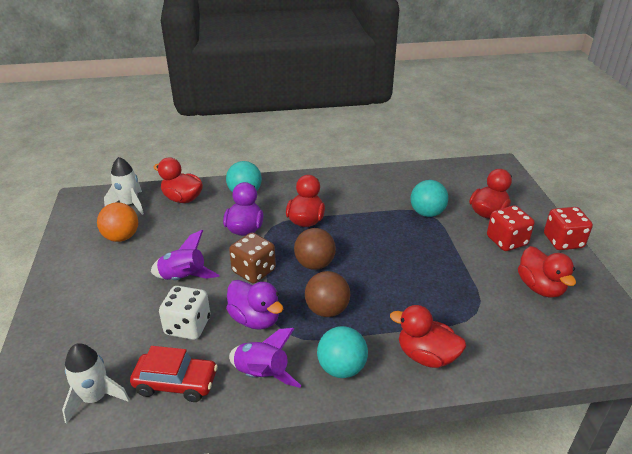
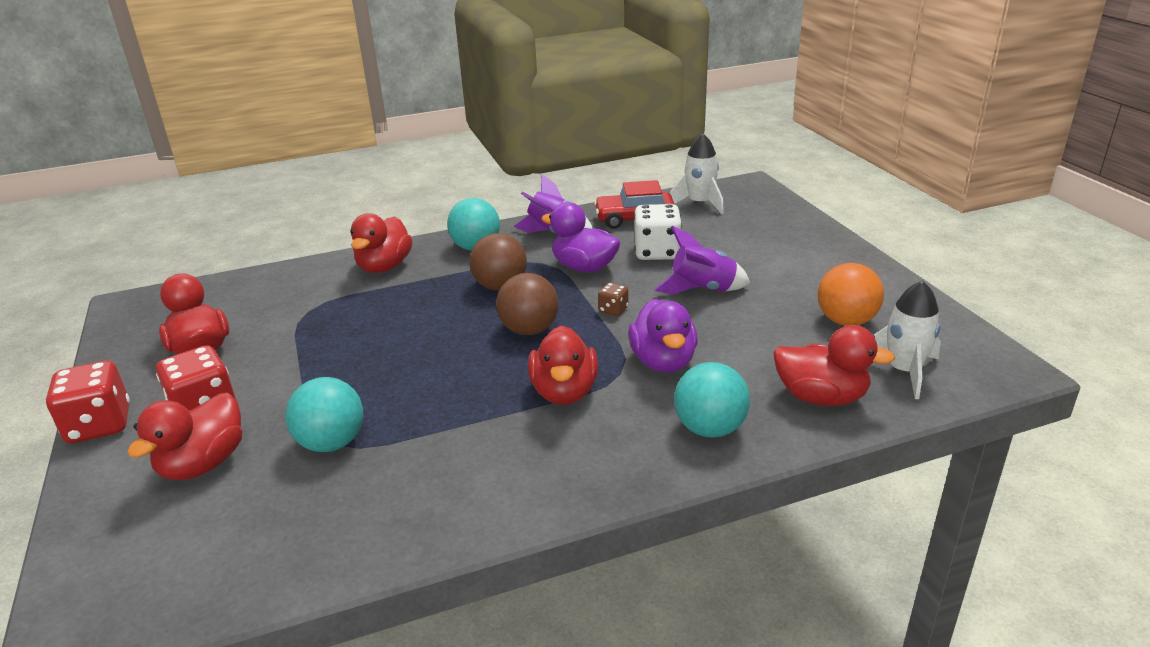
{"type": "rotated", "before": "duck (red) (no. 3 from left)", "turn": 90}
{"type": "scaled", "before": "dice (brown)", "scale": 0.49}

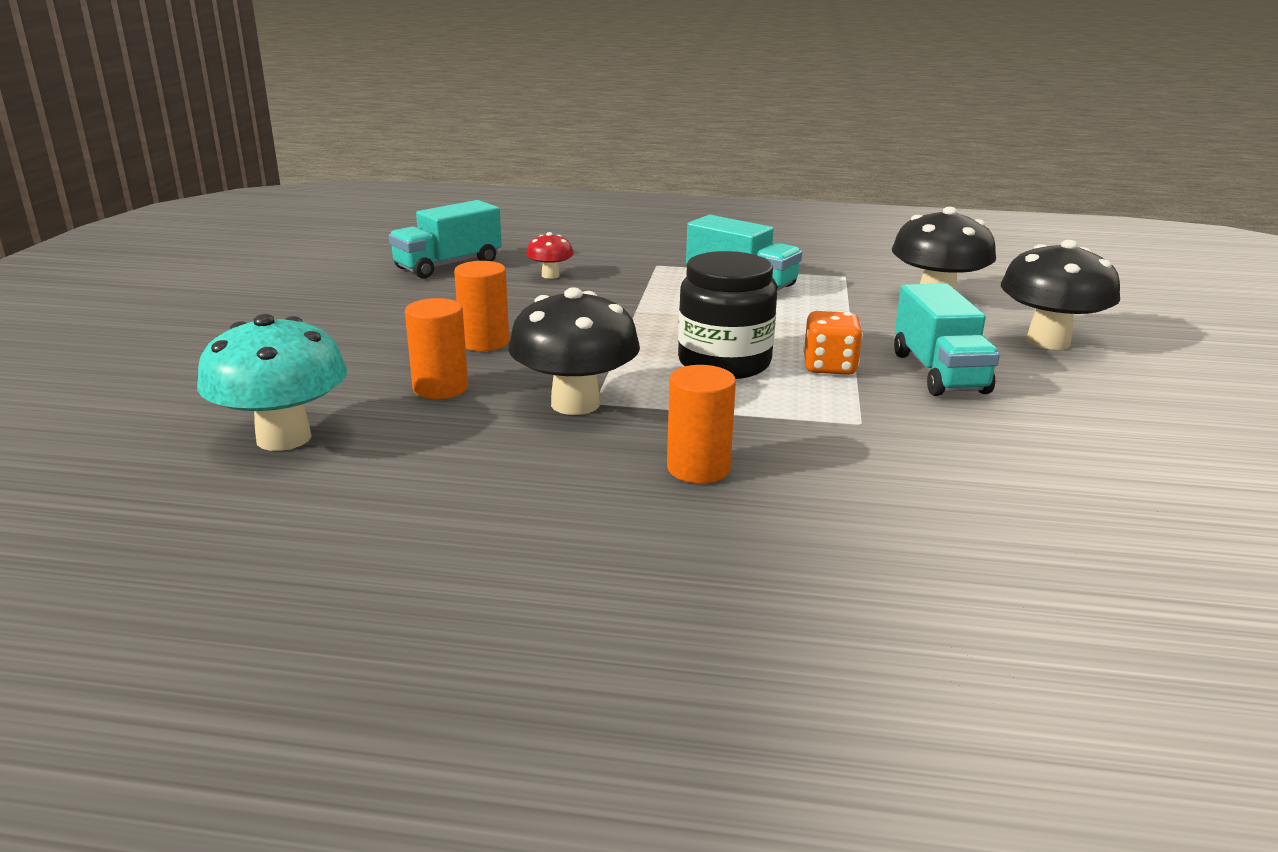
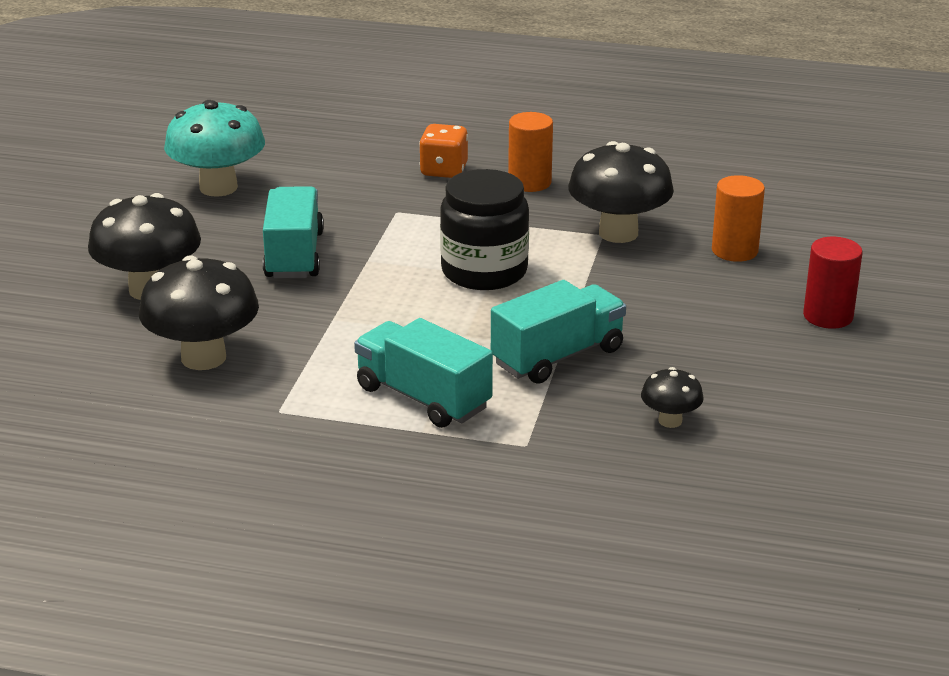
{"type": "gone", "before": "cylinder (orange) (no. 2 from left)"}
{"type": "new", "after": "cylinder (red)"}
{"type": "shifted", "before": "mushroom (turquoise)"}
{"type": "shifted", "before": "truck (turquoise) (no. 1 from left in the first image)", "after": "truck (turquoise) (no. 3 from left)"}
{"type": "shifted", "before": "dice (orange)"}
{"type": "repainted", "before": "mushroom (red)", "after": "mushroom (black) (no. 4 from left)"}

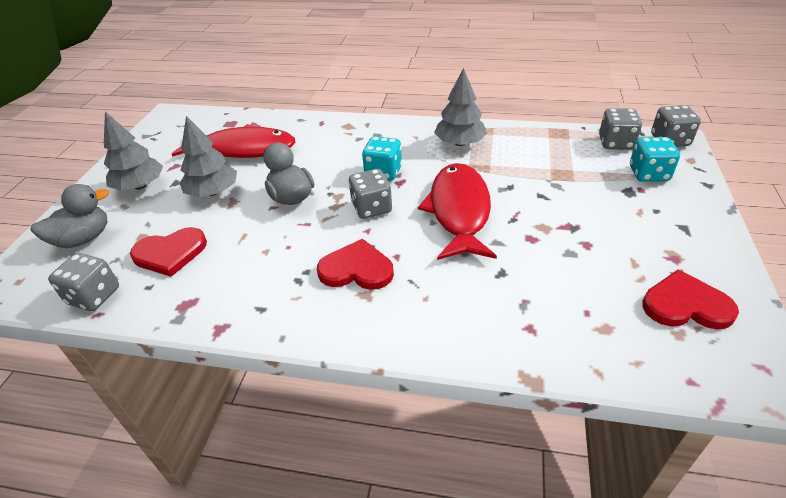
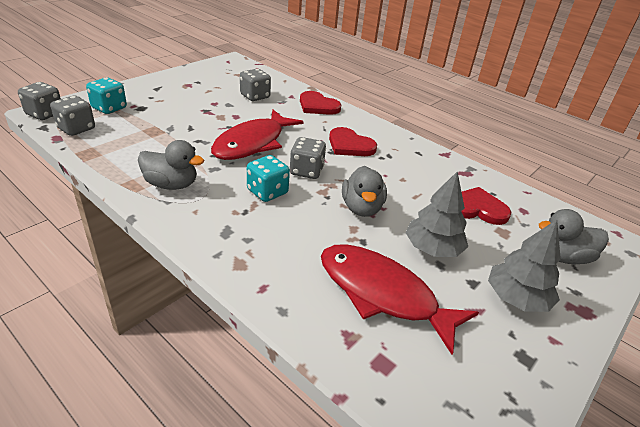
{"type": "shifted", "before": "dice (grey) (no. 1 from left in the first image)", "after": "dice (grey) (no. 3 from left)"}
{"type": "shifted", "before": "heart (red) (no. 3 from left in the first image)", "after": "heart (red) (no. 1 from left)"}
{"type": "swapped", "before": "tree (grey) (no. 3 from left)", "after": "duck (grey) (no. 1 from left)"}

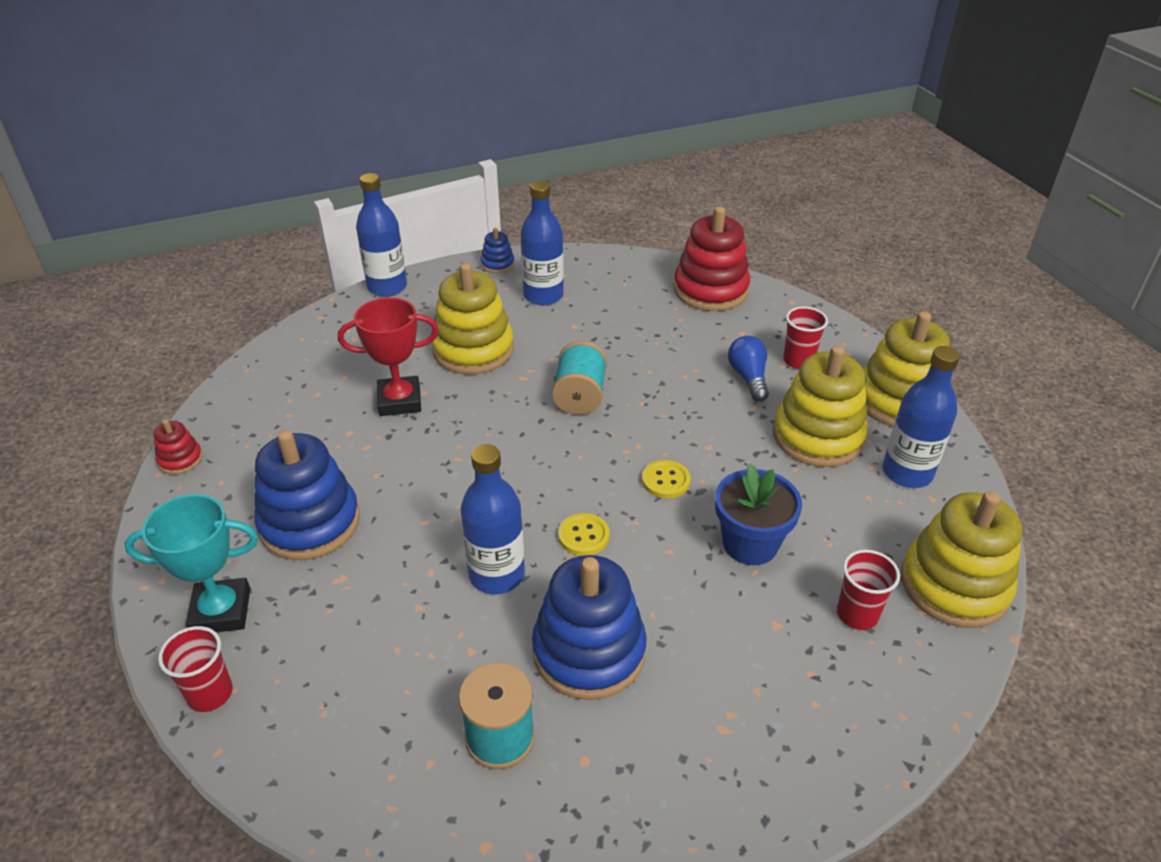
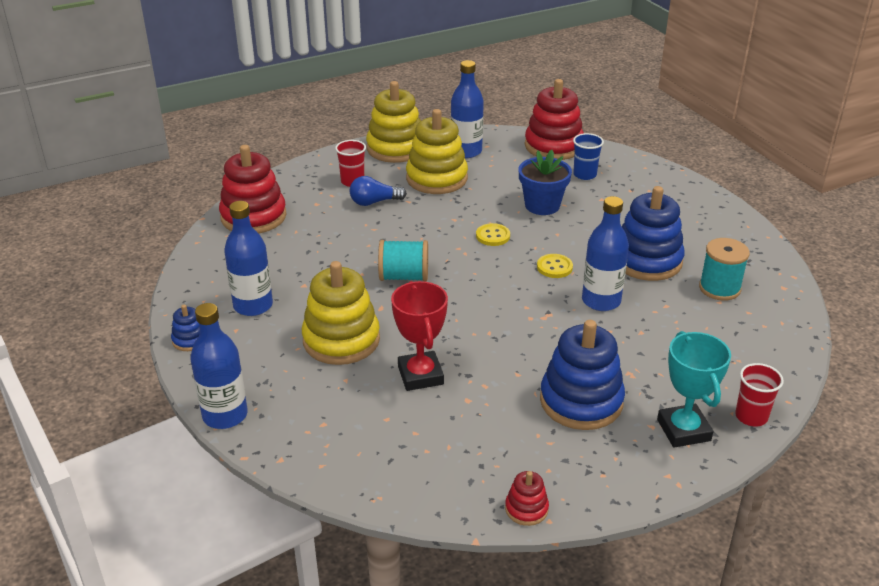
{"type": "repainted", "before": "cup (red) (no. 3 from left)", "after": "cup (blue)"}
{"type": "repainted", "before": "stacking toy (yellow) (no. 4 from left)", "after": "stacking toy (red) (no. 3 from left)"}

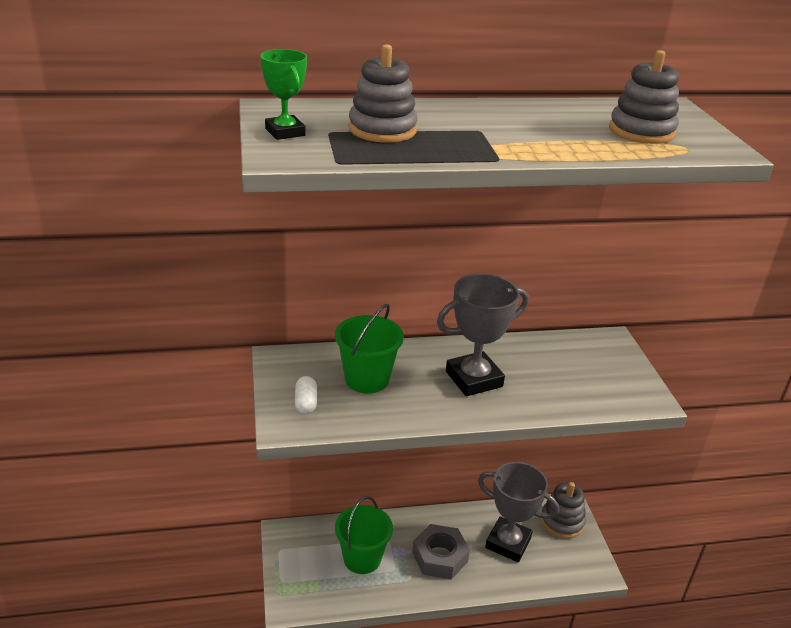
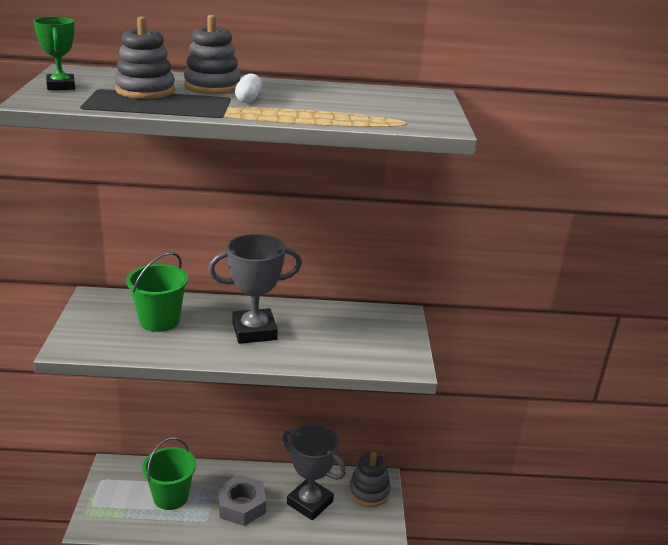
{"type": "shifted", "before": "capsule (white)"}
{"type": "shifted", "before": "stacking toy (grey) (no. 3 from left in the first image)", "after": "stacking toy (grey) (no. 2 from left)"}

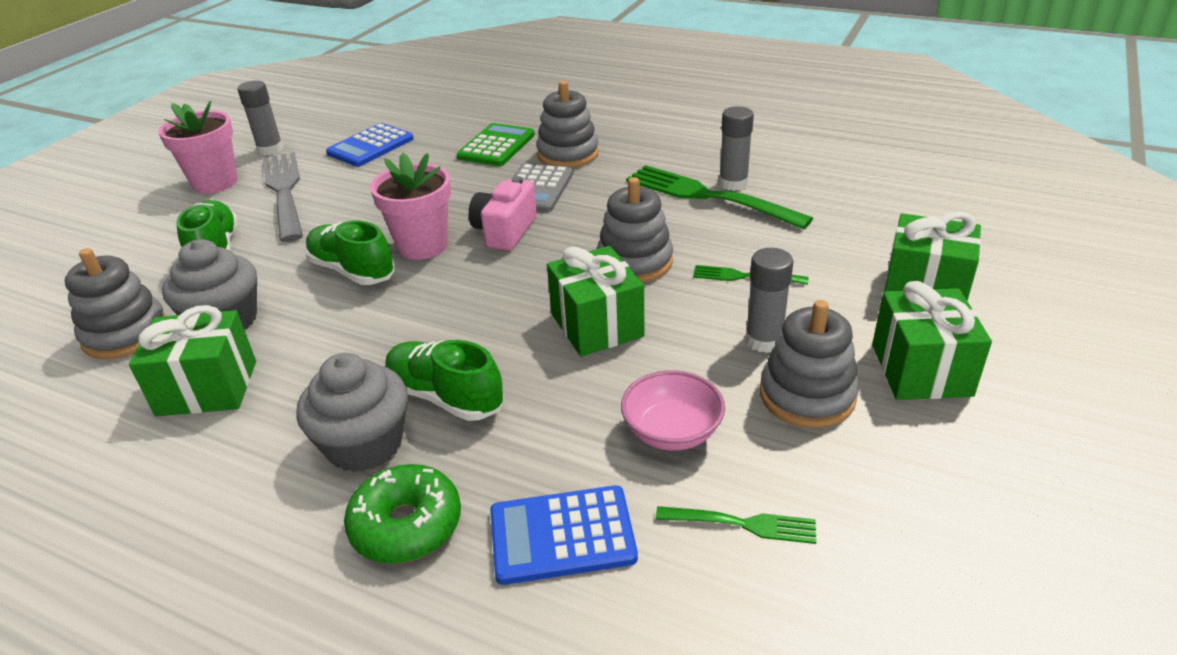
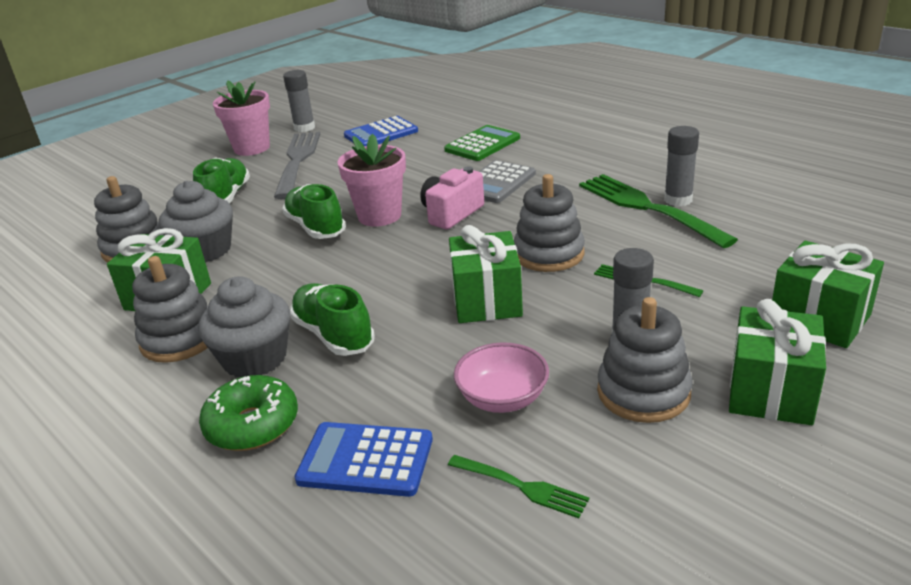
{"type": "shifted", "before": "stacking toy (grey) (no. 2 from left)"}

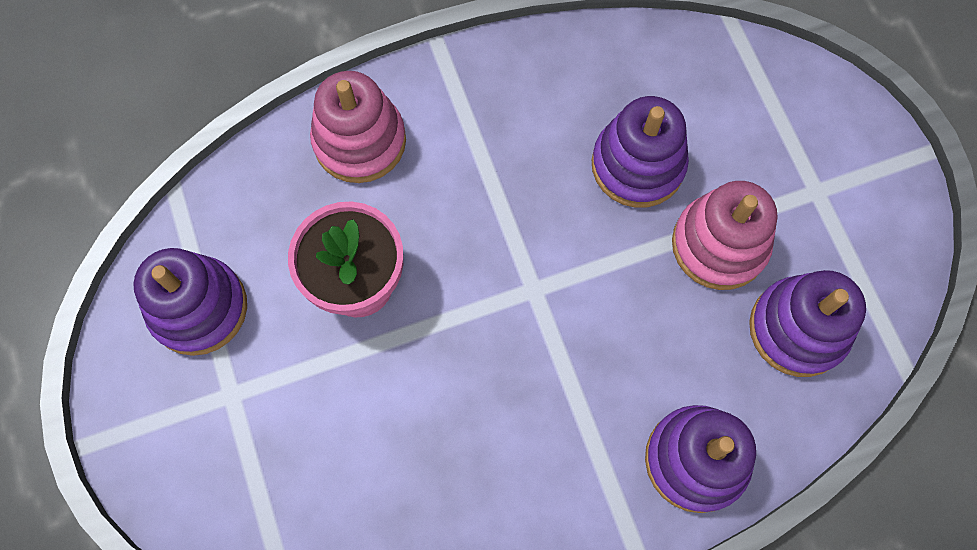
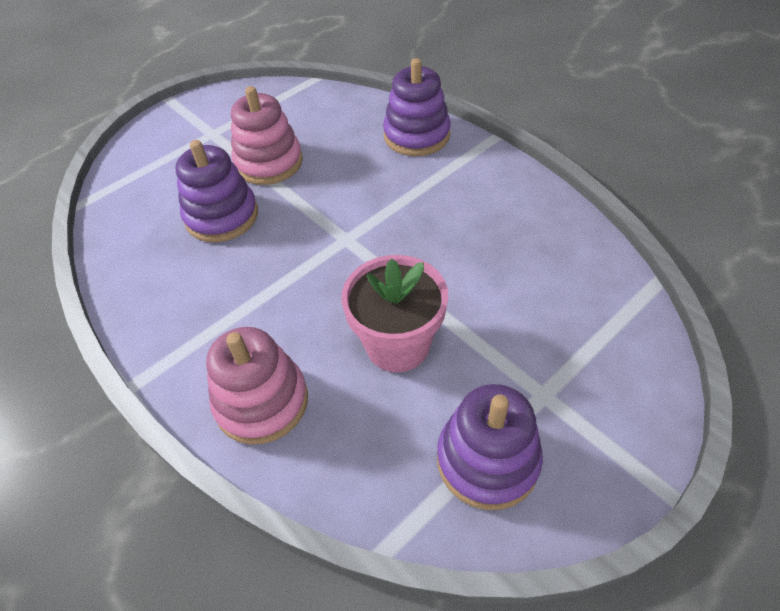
{"type": "gone", "before": "stacking toy (purple) (no. 4 from left)"}

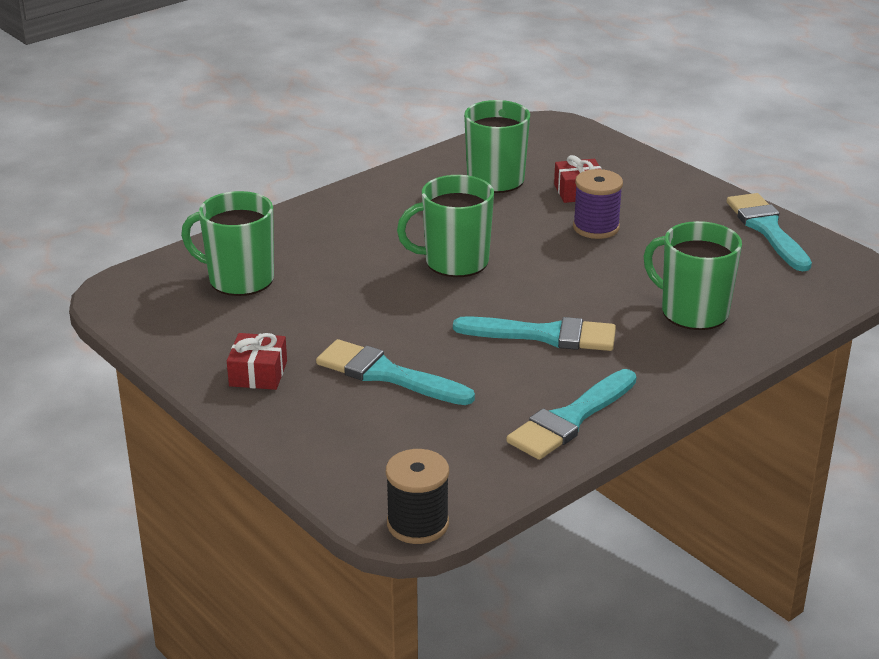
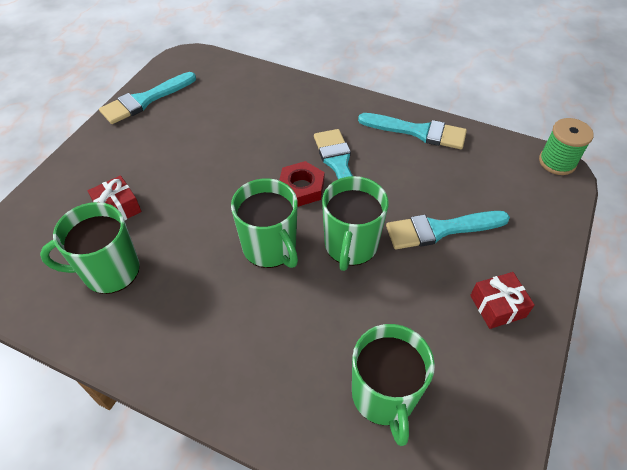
{"type": "gone", "before": "spool (purple)"}
{"type": "new", "after": "nut (red)"}
{"type": "shifted", "before": "mug (green) (no. 4 from left in the first image)", "after": "mug (green) (no. 3 from left)"}
{"type": "repainted", "before": "spool (black)", "after": "spool (green)"}
{"type": "rotated", "before": "brush (turquoise) (no. 1 from left in the first image)", "turn": 75}

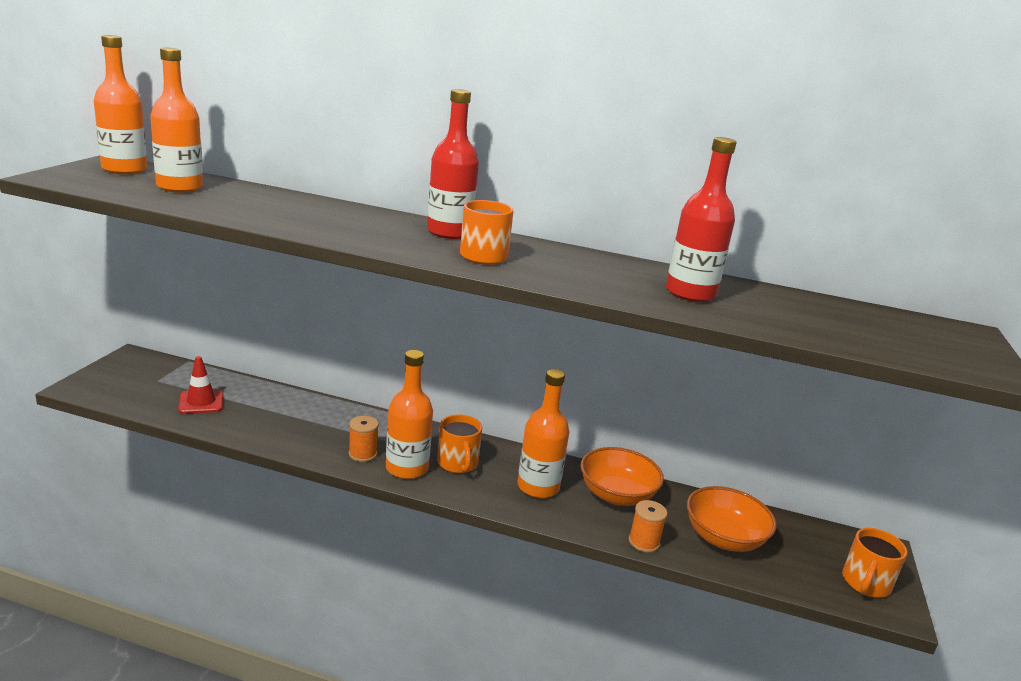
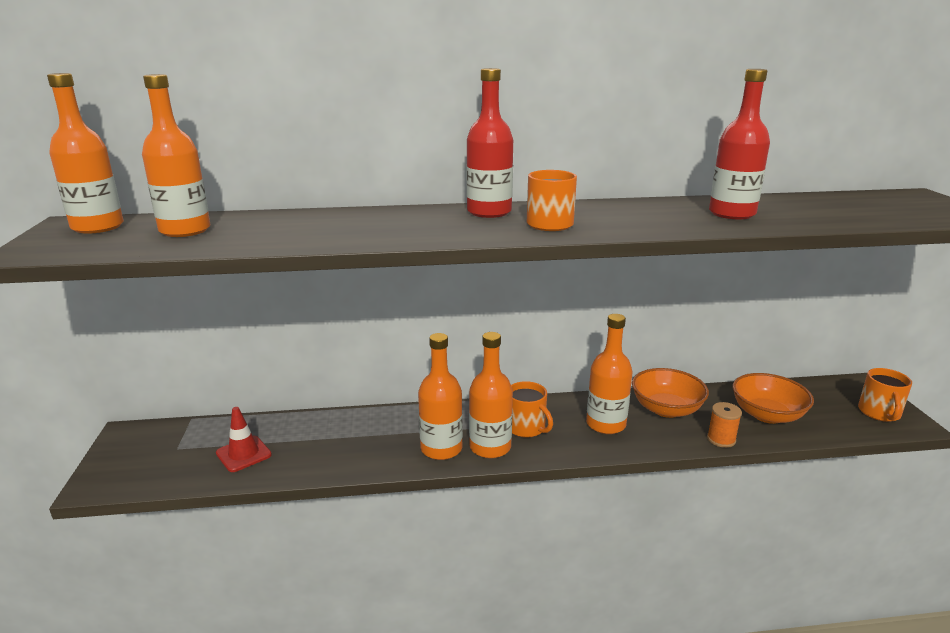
{"type": "swapped", "before": "spool (orange) (no. 1 from left)", "after": "bottle (orange) (no. 3 from left)"}

